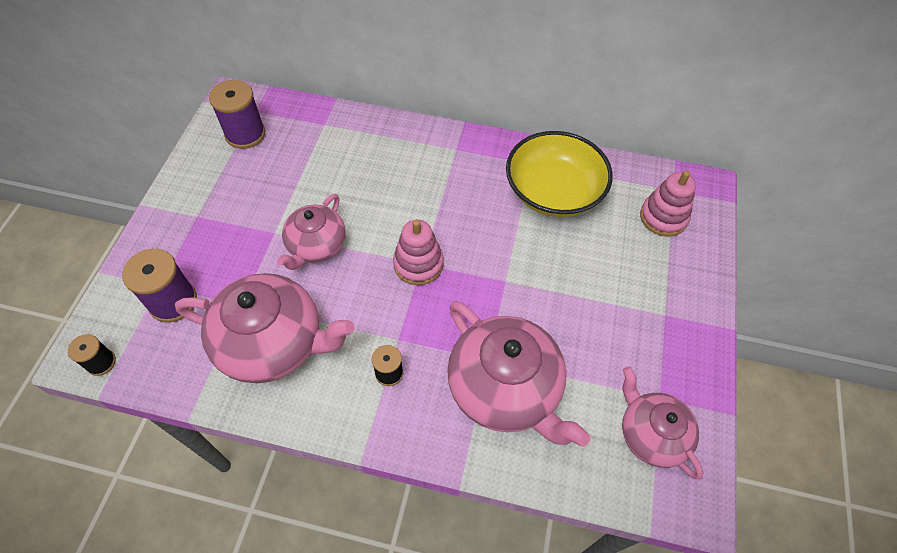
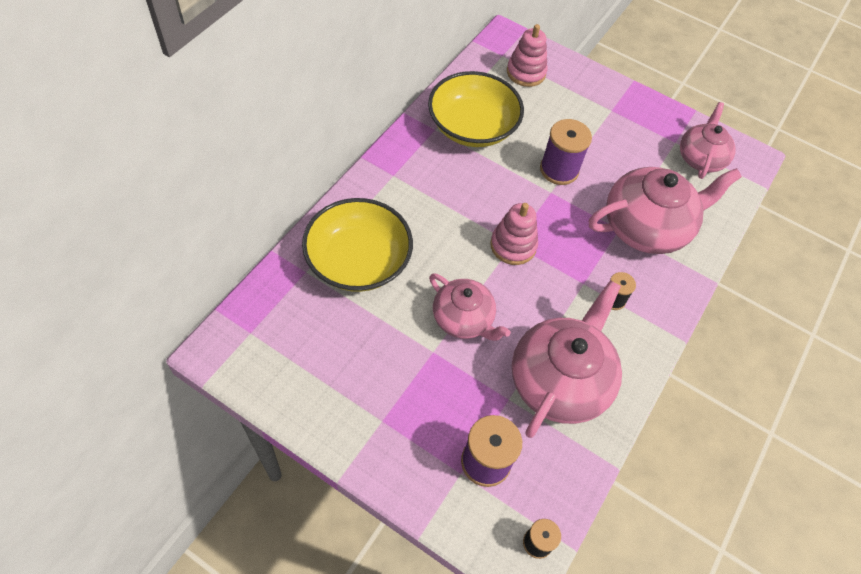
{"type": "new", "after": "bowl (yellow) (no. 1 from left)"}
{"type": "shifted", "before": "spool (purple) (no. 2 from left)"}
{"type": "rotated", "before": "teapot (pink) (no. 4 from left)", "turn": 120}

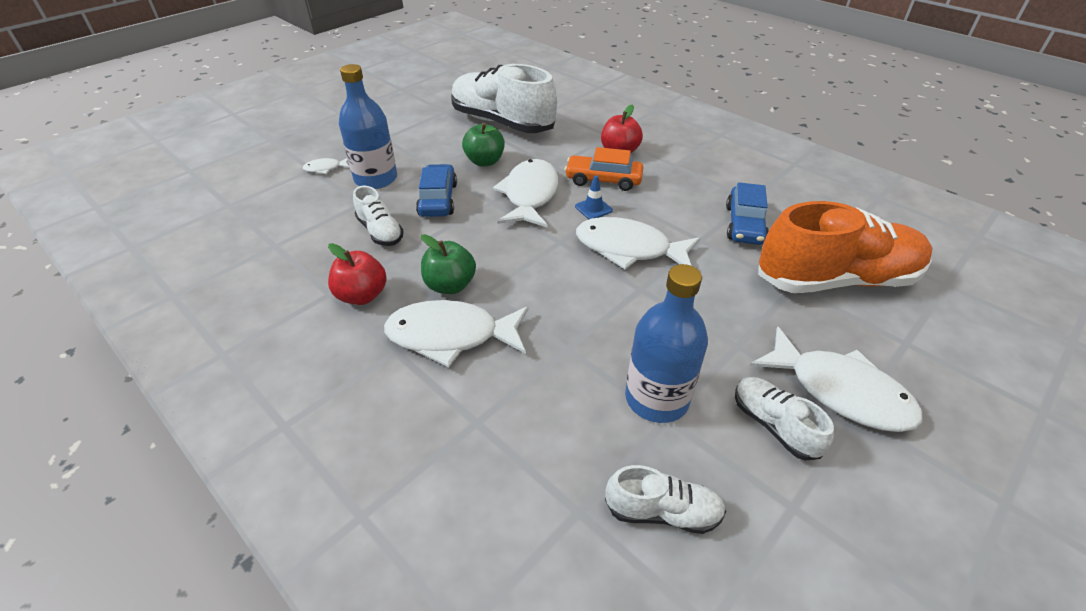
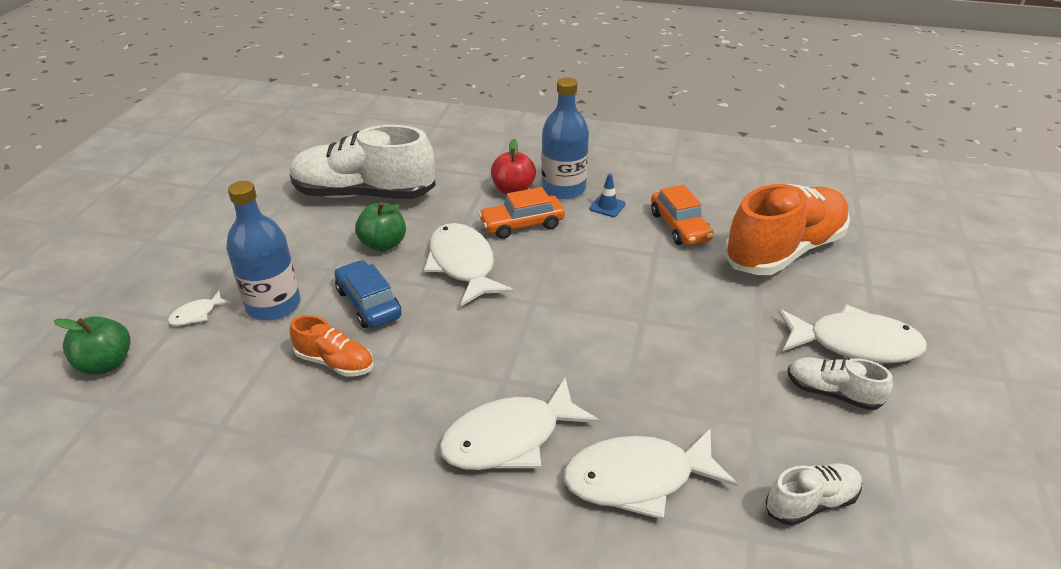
{"type": "gone", "before": "apple (red) (no. 1 from left)"}
{"type": "shifted", "before": "apple (green) (no. 1 from left)"}
{"type": "shifted", "before": "traffic cone (blue)"}
{"type": "shifted", "before": "fish (white) (no. 4 from left)"}
{"type": "shifted", "before": "bottle (blue) (no. 2 from left)"}
{"type": "repainted", "before": "shoe (white) (no. 1 from left)", "after": "shoe (orange) (no. 1 from left)"}
{"type": "repainted", "before": "car (blue) (no. 2 from left)", "after": "car (orange) (no. 2 from left)"}

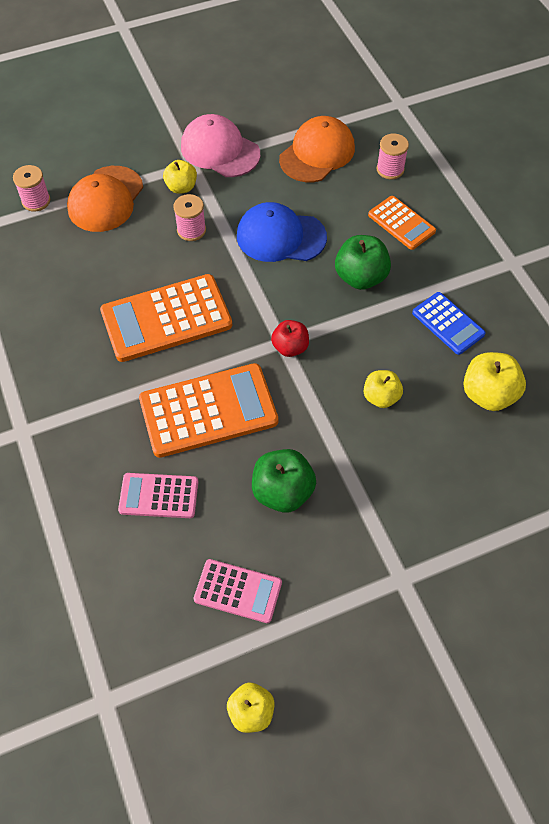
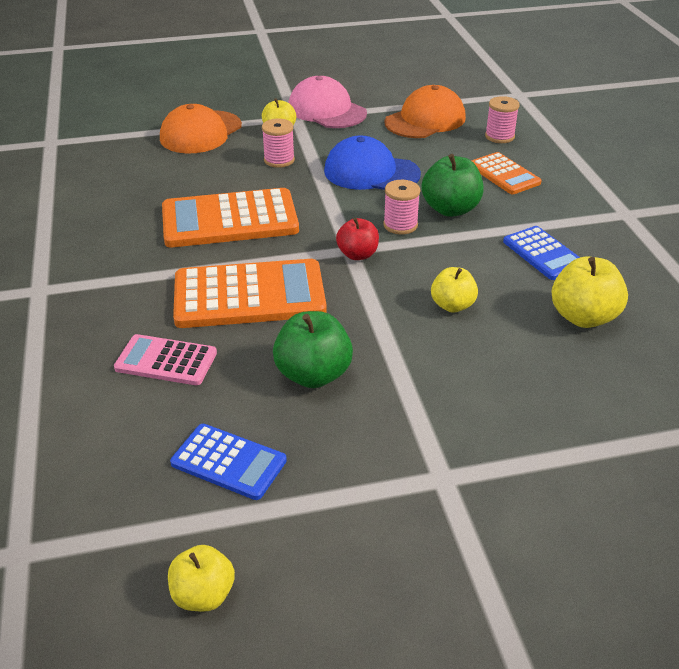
{"type": "shifted", "before": "spool (pink) (no. 1 from left in the first image)", "after": "spool (pink) (no. 2 from left)"}
{"type": "repainted", "before": "calculator (pink) (no. 2 from left)", "after": "calculator (blue) (no. 1 from left)"}

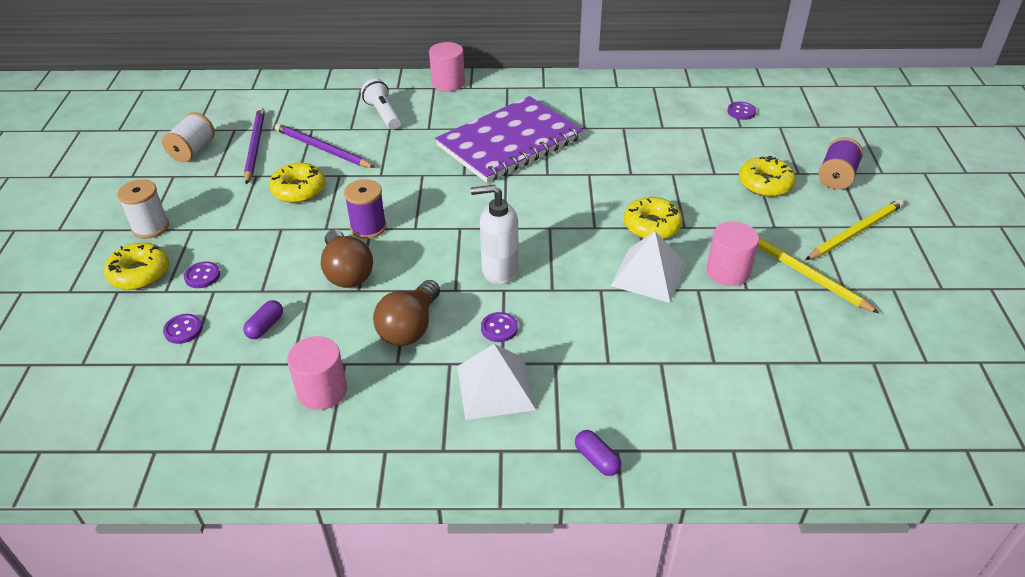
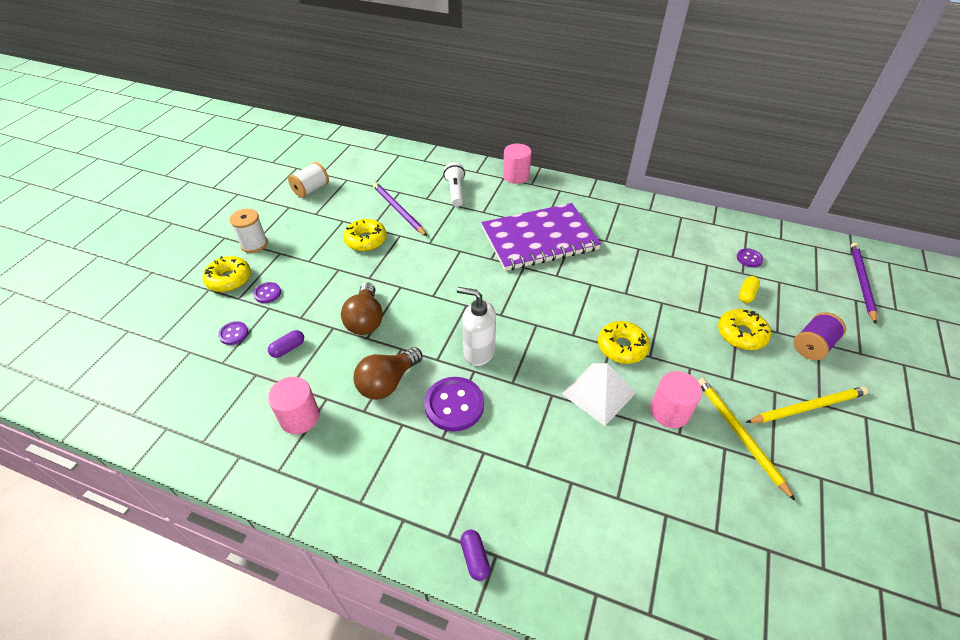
{"type": "gone", "before": "spool (purple) (no. 1 from left)"}
{"type": "gone", "before": "pyramid (white) (no. 1 from left)"}
{"type": "new", "after": "capsule (yellow)"}
{"type": "shifted", "before": "pencil (purple) (no. 1 from left in the first image)", "after": "pencil (purple) (no. 2 from left)"}
{"type": "scaled", "before": "button (purple) (no. 3 from left)", "scale": 1.93}

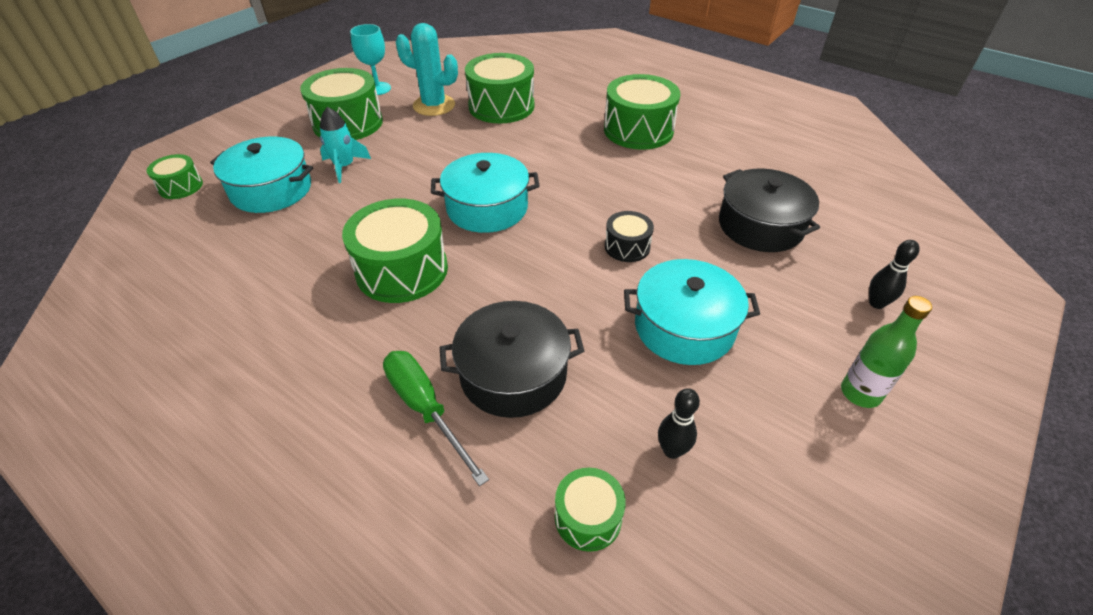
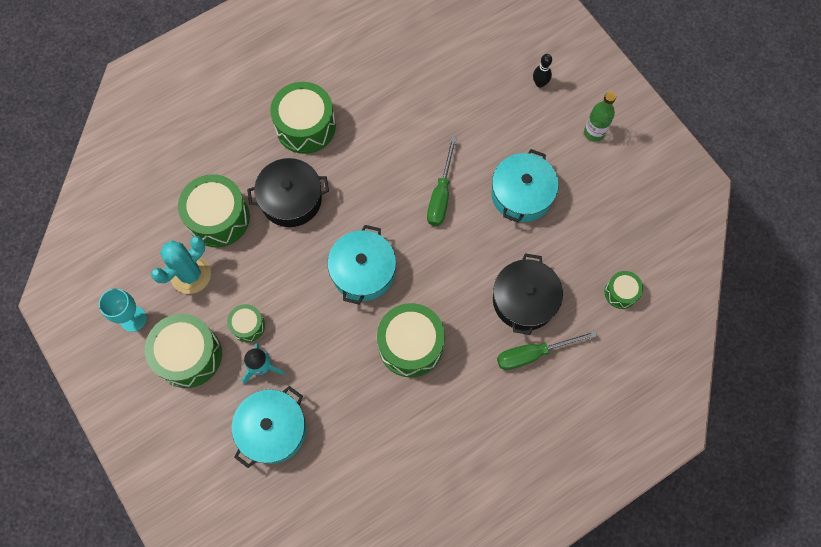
{"type": "gone", "before": "bowling pin (black) (no. 1 from left)"}
{"type": "shifted", "before": "drum (green) (no. 1 from left in the first image)", "after": "drum (green) (no. 3 from left)"}
{"type": "shifted", "before": "pot (black) (no. 2 from left in the first image)", "after": "pot (black) (no. 1 from left)"}
{"type": "swapped", "before": "drum (black)", "after": "screwdriver (green) (no. 1 from left)"}

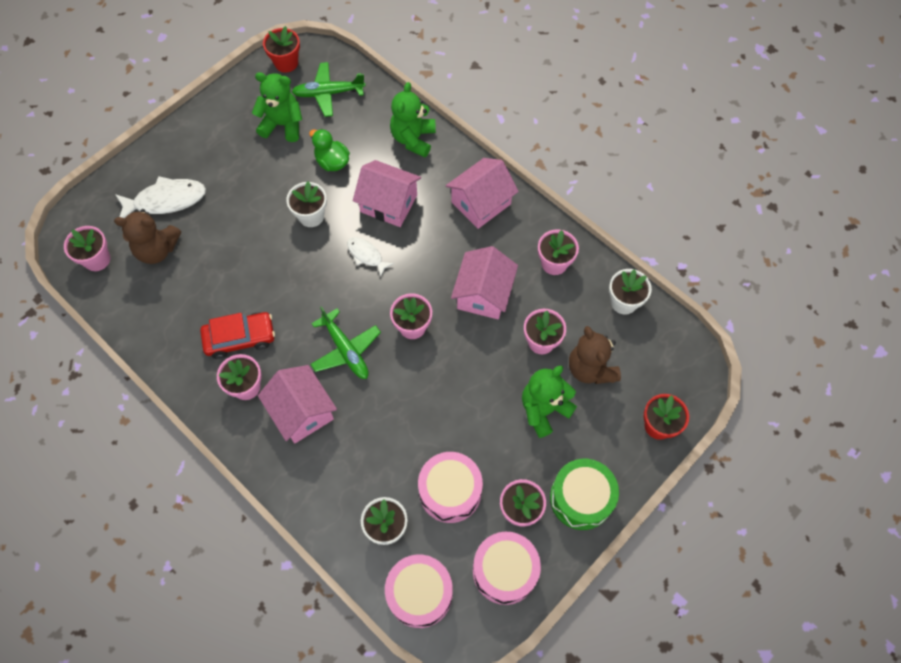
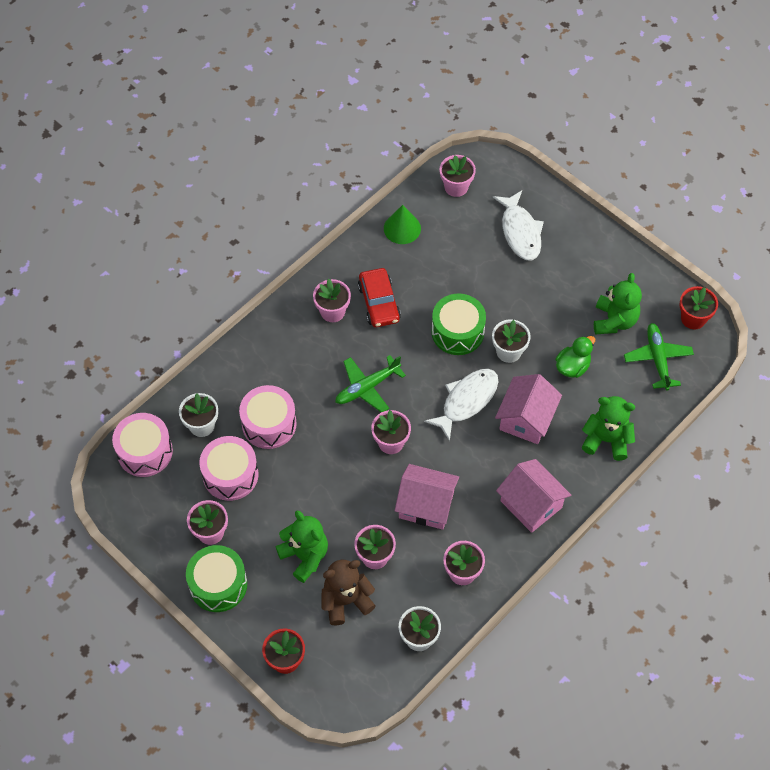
{"type": "gone", "before": "teddy bear (brown) (no. 1 from left)"}
{"type": "gone", "before": "house (pink) (no. 1 from left)"}
{"type": "new", "after": "cone (green)"}
{"type": "new", "after": "drum (green) (no. 2 from left)"}
{"type": "shifted", "before": "drum (pink) (no. 3 from left)"}
{"type": "scaled", "before": "fish (white) (no. 2 from left in the first image)", "scale": 1.73}

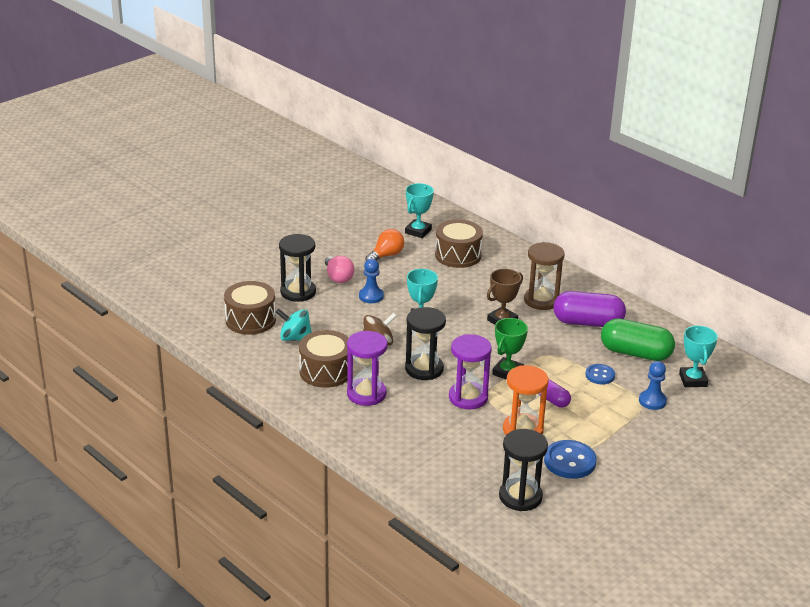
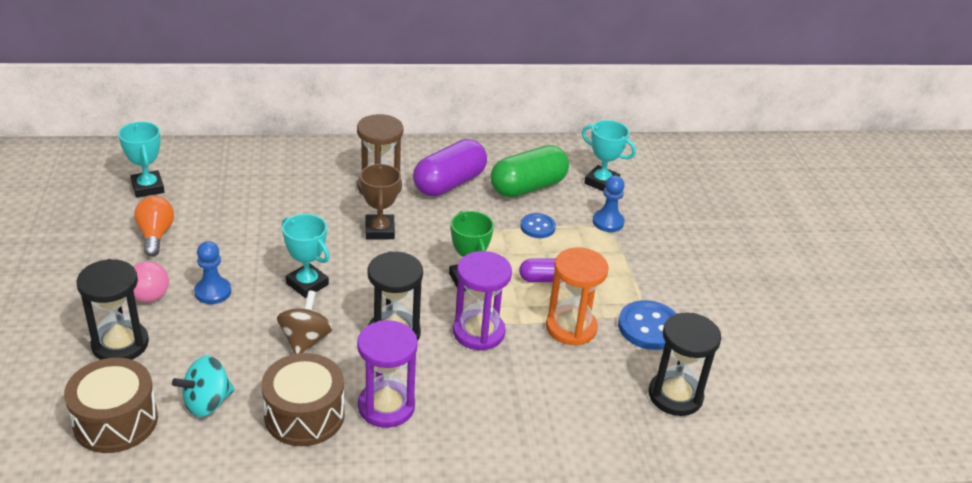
{"type": "gone", "before": "drum (brown) (no. 3 from left)"}

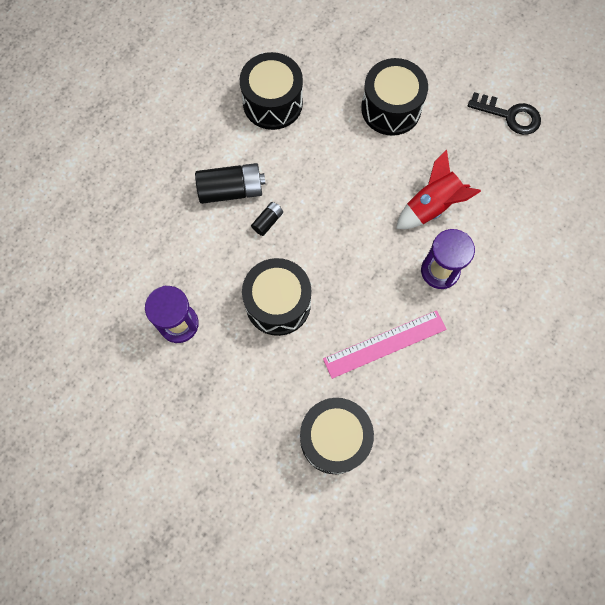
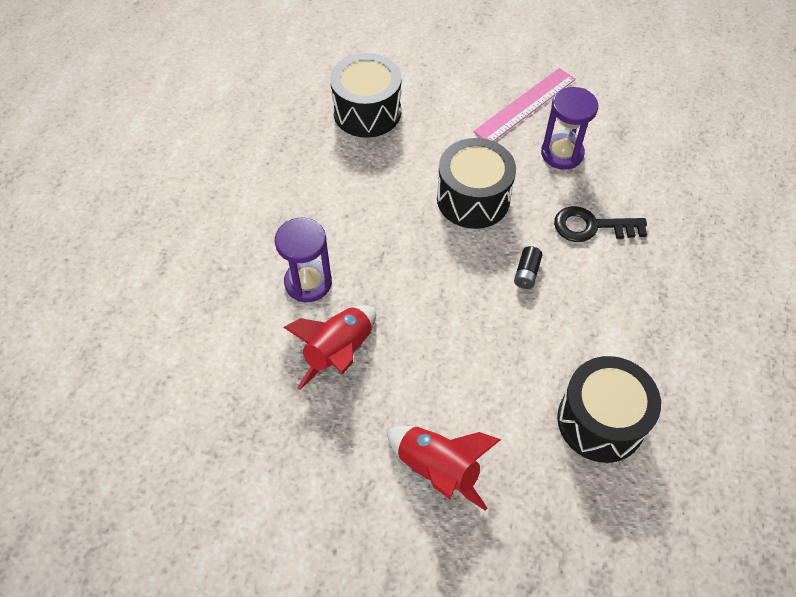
{"type": "gone", "before": "battery (black) (no. 1 from left)"}
{"type": "shifted", "before": "ruler (pink)"}
{"type": "shifted", "before": "key (black)"}
{"type": "swapped", "before": "drum (black) (no. 4 from left)", "after": "rocket (red) (no. 2 from left)"}

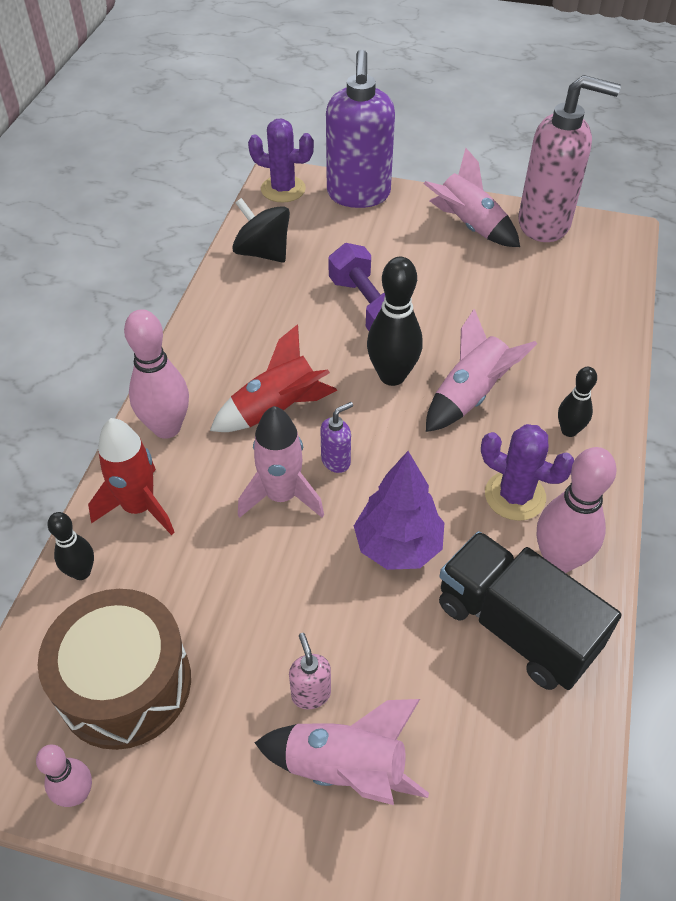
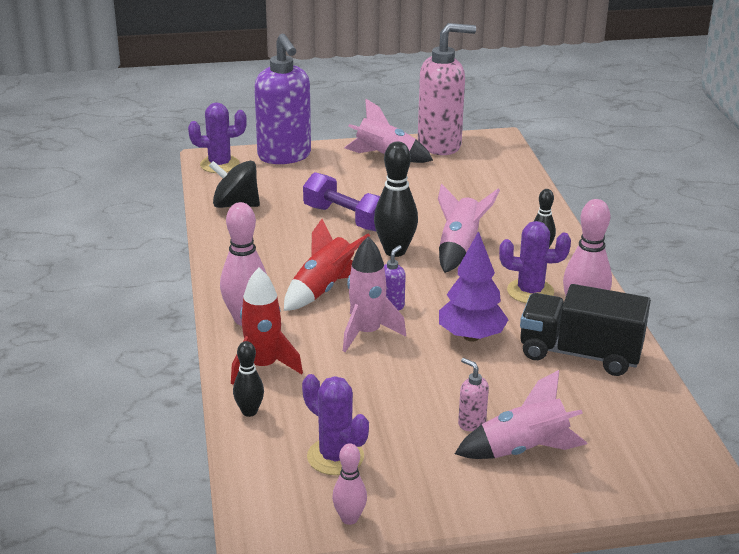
{"type": "swapped", "before": "drum (brown)", "after": "cactus (purple) (no. 2 from left)"}

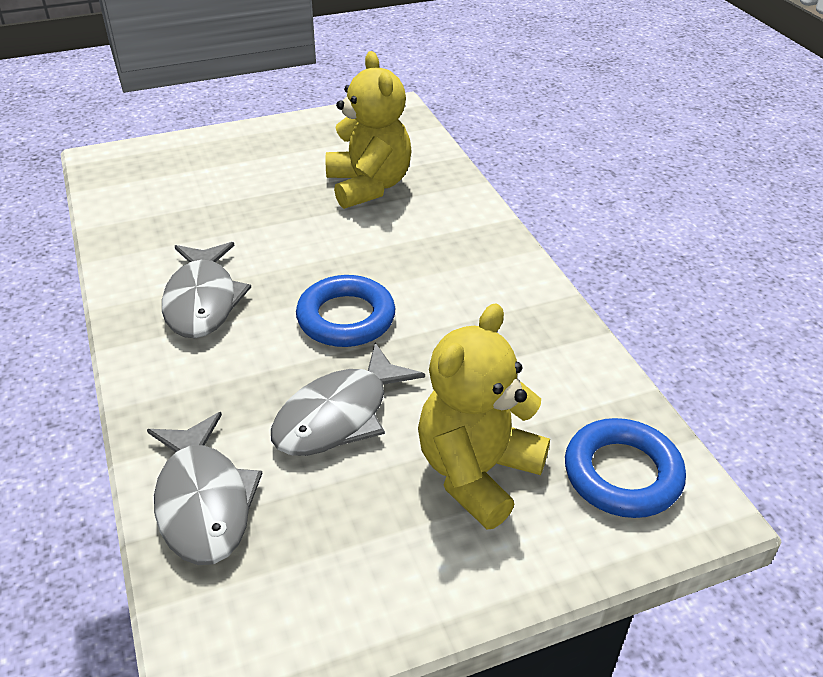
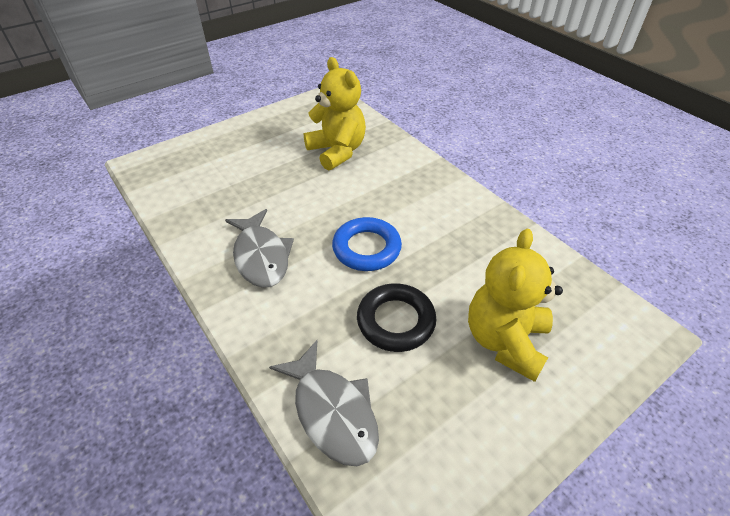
{"type": "gone", "before": "ring (blue) (no. 2 from left)"}
{"type": "swapped", "before": "fish (grey) (no. 3 from left)", "after": "ring (black)"}

